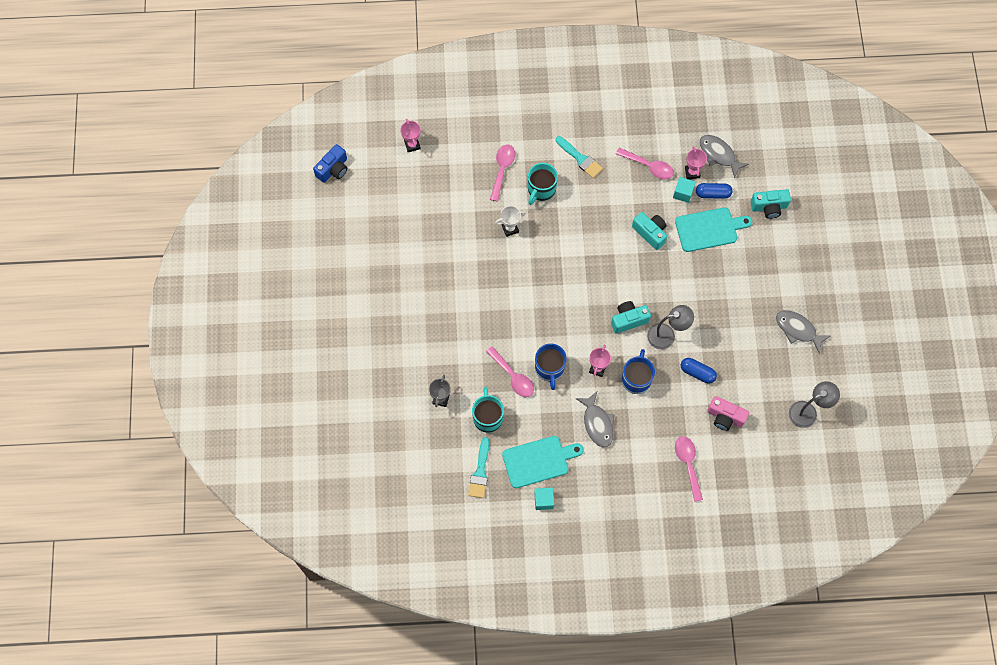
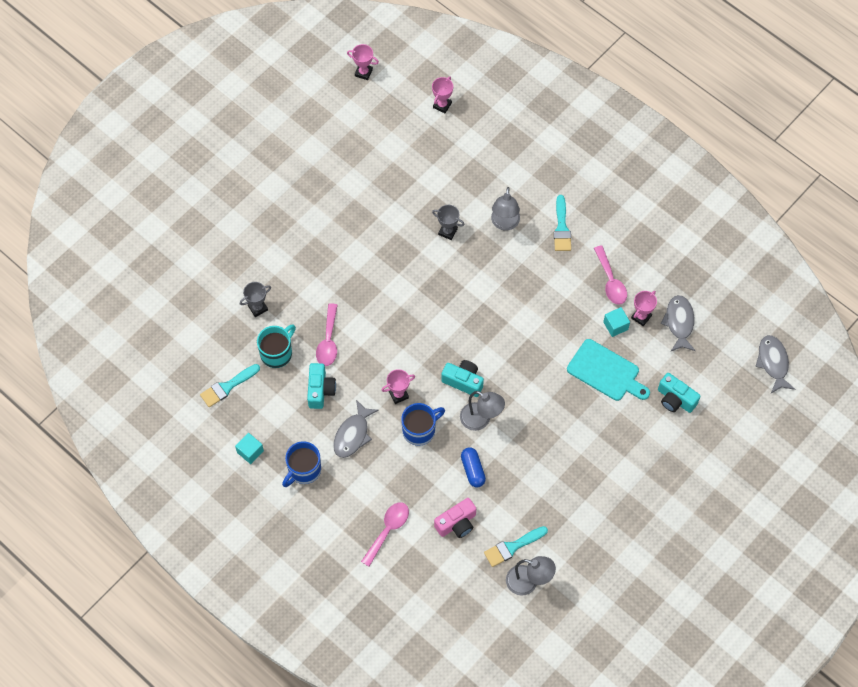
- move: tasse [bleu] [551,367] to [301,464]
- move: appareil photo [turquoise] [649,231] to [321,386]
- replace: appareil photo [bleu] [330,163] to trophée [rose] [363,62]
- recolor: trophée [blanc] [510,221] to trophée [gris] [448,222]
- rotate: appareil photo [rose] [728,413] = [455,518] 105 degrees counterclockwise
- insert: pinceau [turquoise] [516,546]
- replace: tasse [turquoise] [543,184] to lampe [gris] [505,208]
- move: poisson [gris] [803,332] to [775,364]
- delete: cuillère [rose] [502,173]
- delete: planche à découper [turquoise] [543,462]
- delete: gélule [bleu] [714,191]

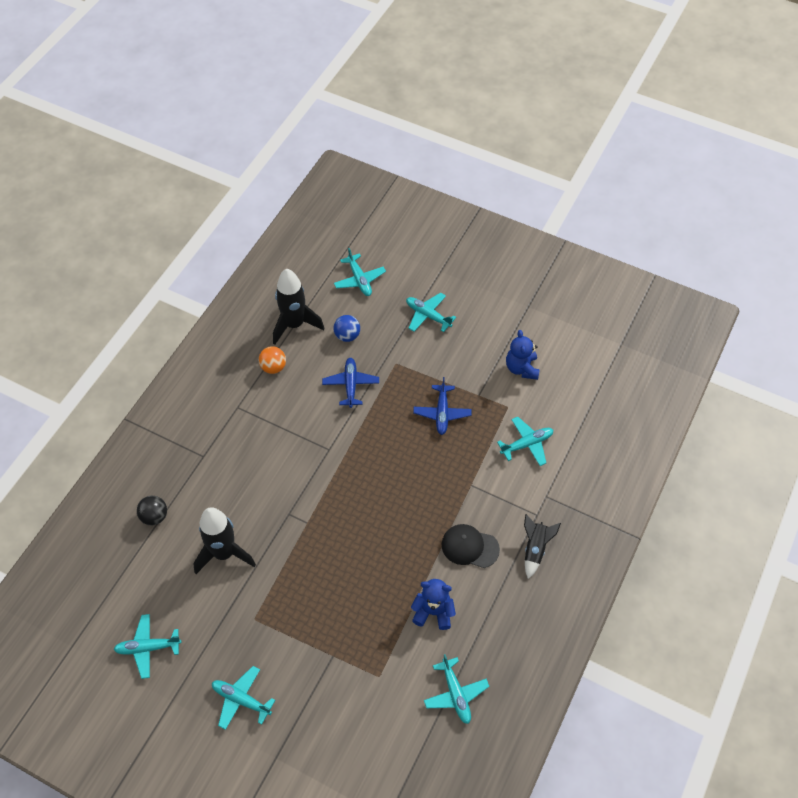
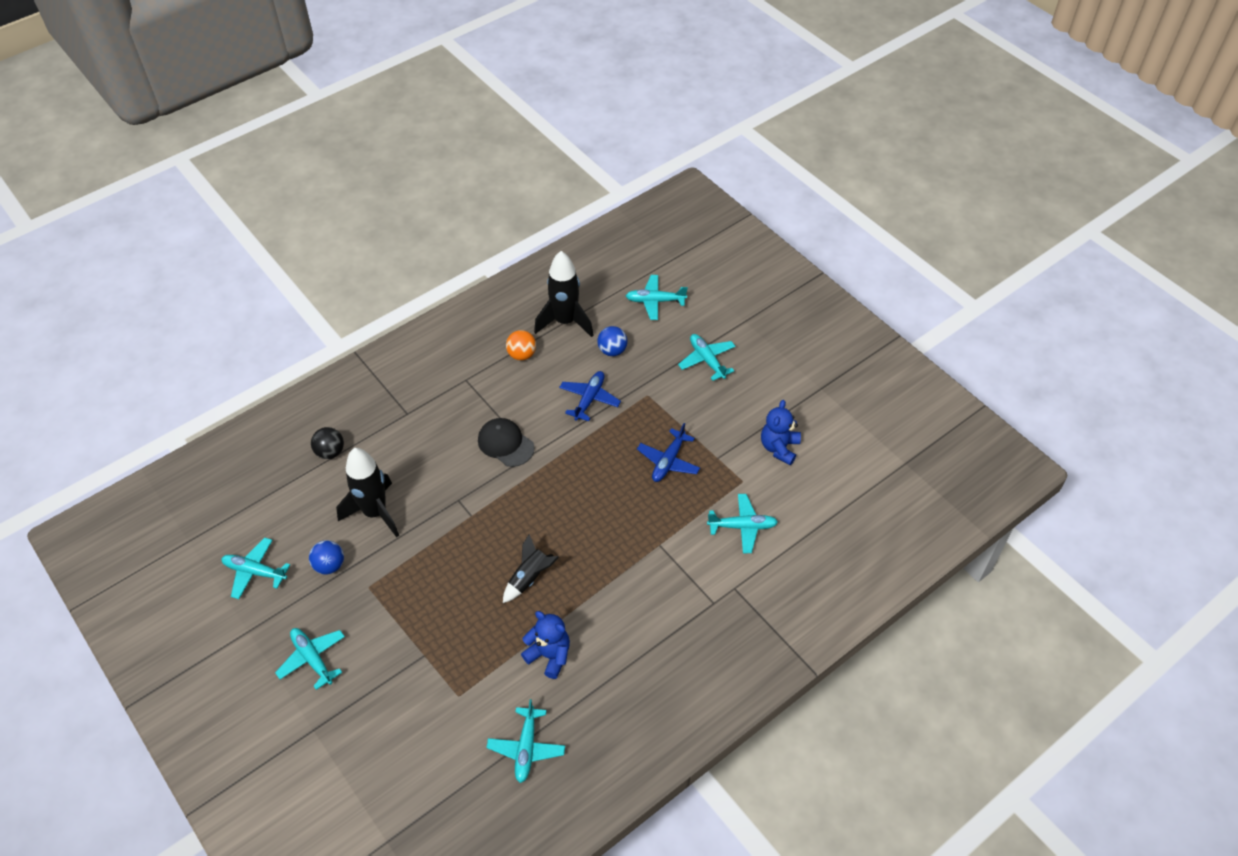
- insert: balle [bleu] [326,557]
- move: casquette [noir] [471,546] to [506,442]
- move: fusée [noir] [542,546] to [531,568]
- rotate: avion [turquoise] [360,272] = [657,297] 90 degrees clockwise

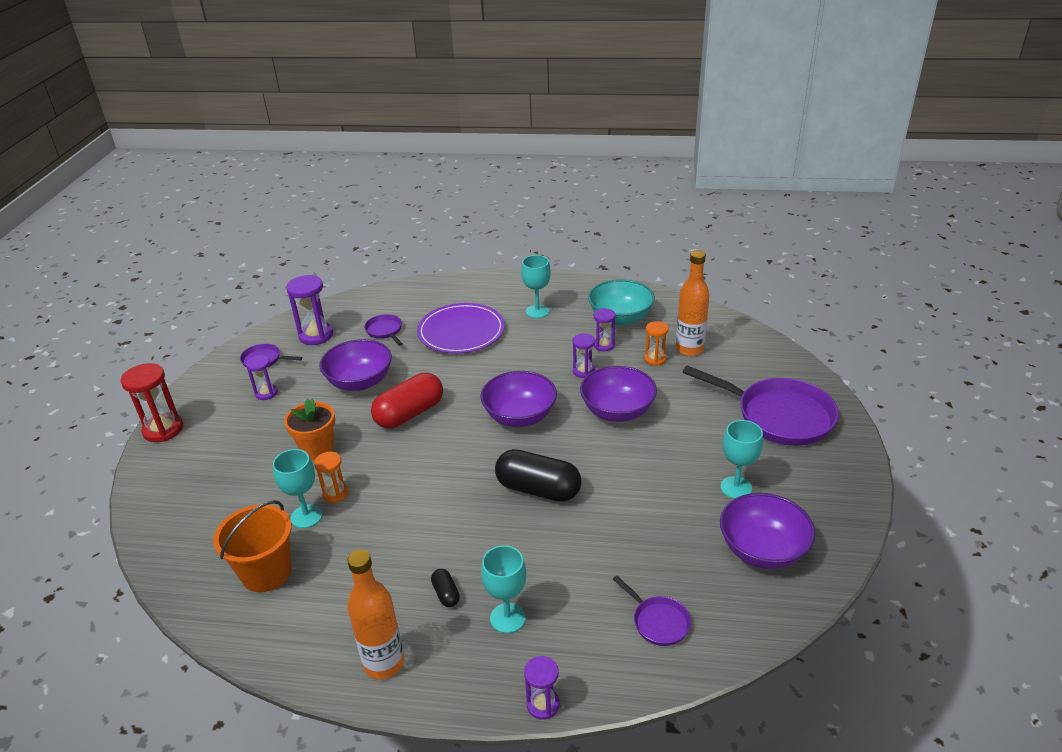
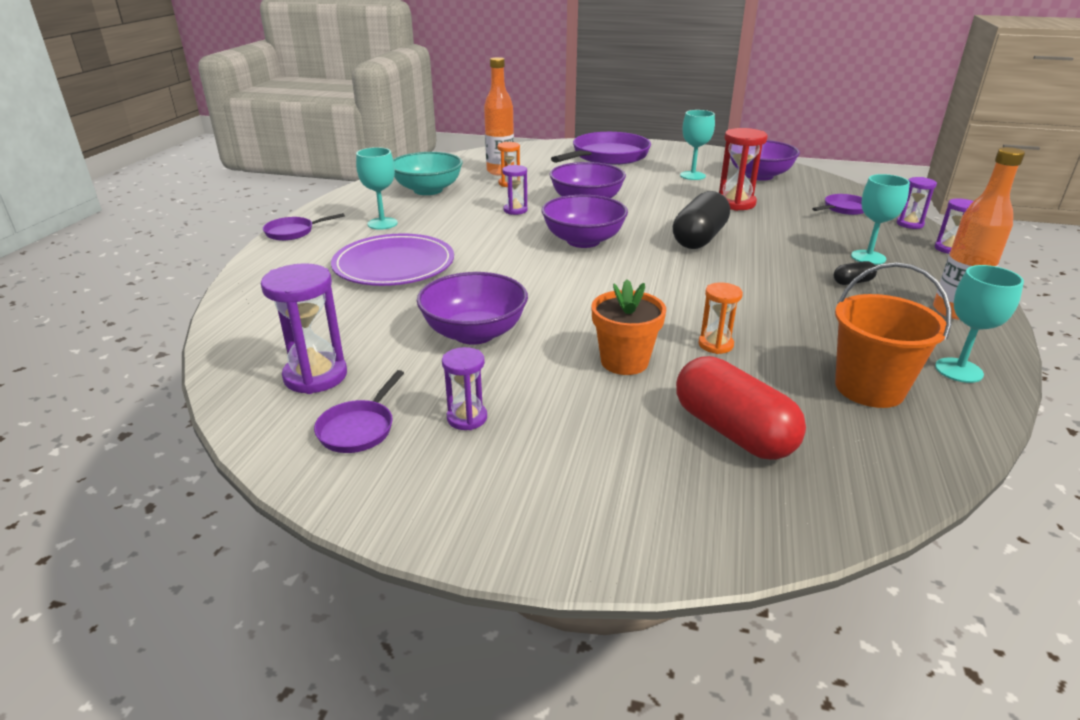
- move: poêle [violet] [383,330] to [304,227]
- move: gélule [rouge] [407,400] to [741,408]
- move: sablier [rouge] [152,402] to [743,169]
- move: sablier [violet] [605,329] to [917,203]
- move: verre à pied [turquoise] [298,488] to [979,324]

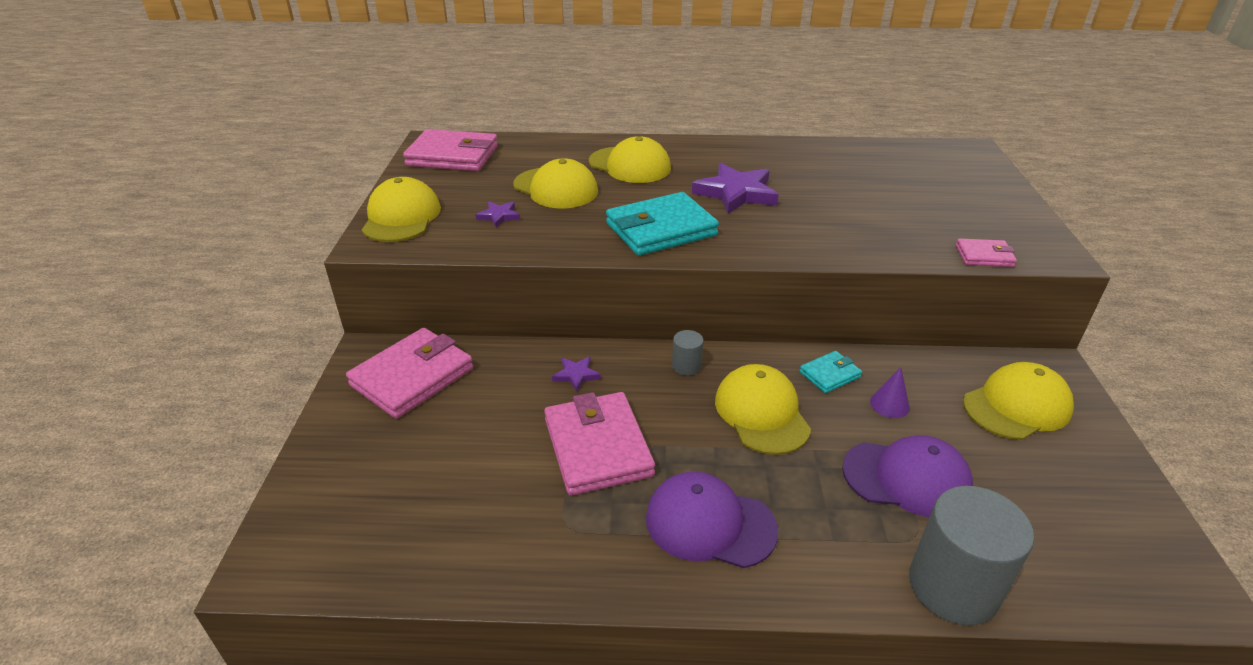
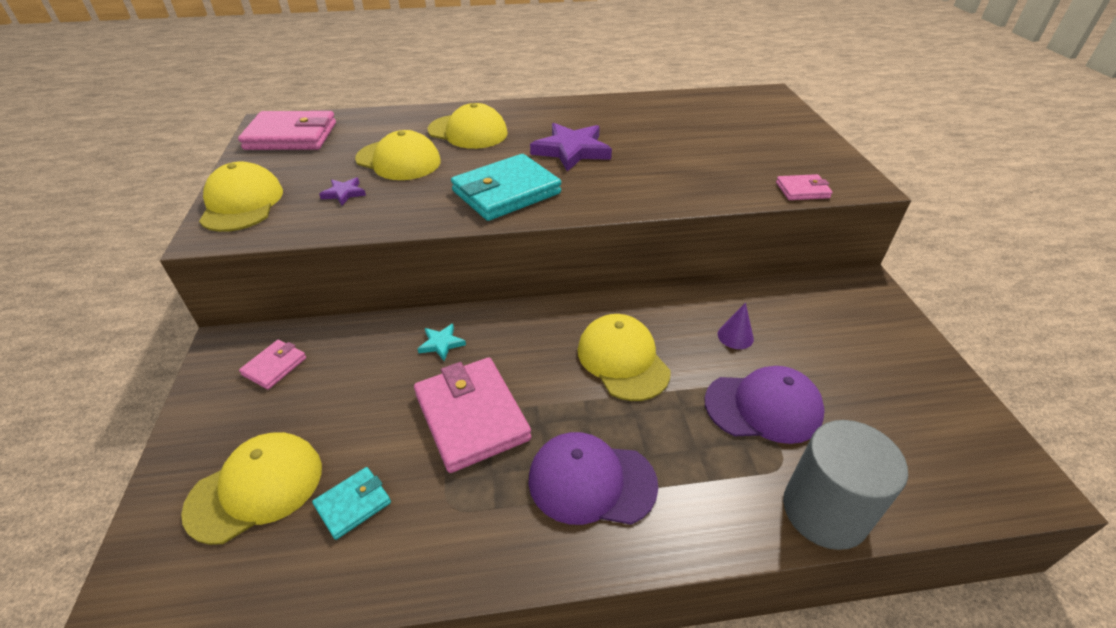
- move: casquette [jaune] [1018,401] to [251,488]
- resize: portefeuille [rose] [409,373] = [272,365] x0.50
- move: portefeuille [turquoise] [830,372] to [351,503]
- recolor: étoile [violet] [576,374] to étoile [turquoise] [442,342]
- delete: cylindre [gris] [688,353]

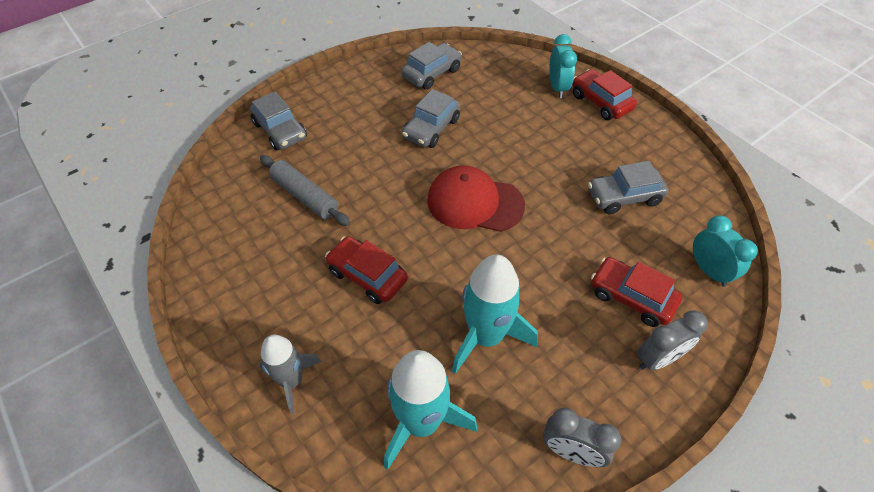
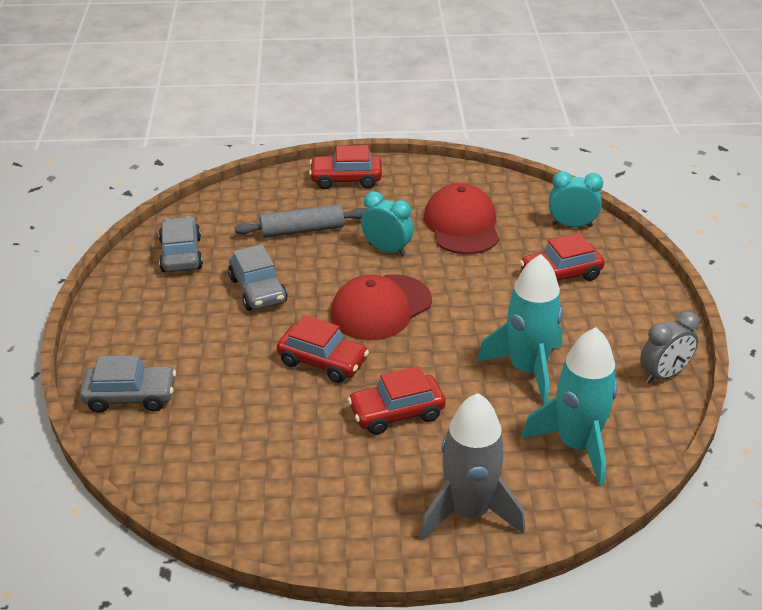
- move: rouleau à pâtisserie [gris] [305,190] to [300,221]
- insert: voiture [rouge] [323,349]
- move: réveil [turquoise] [563,66] to [387,223]
- resize: fusée [gris] [290,375] = [472,467] x1.55
- replace: voiture [gris] [628,187] to casquette [rouge] [461,218]
- delete: réveil [gris] [672,340]

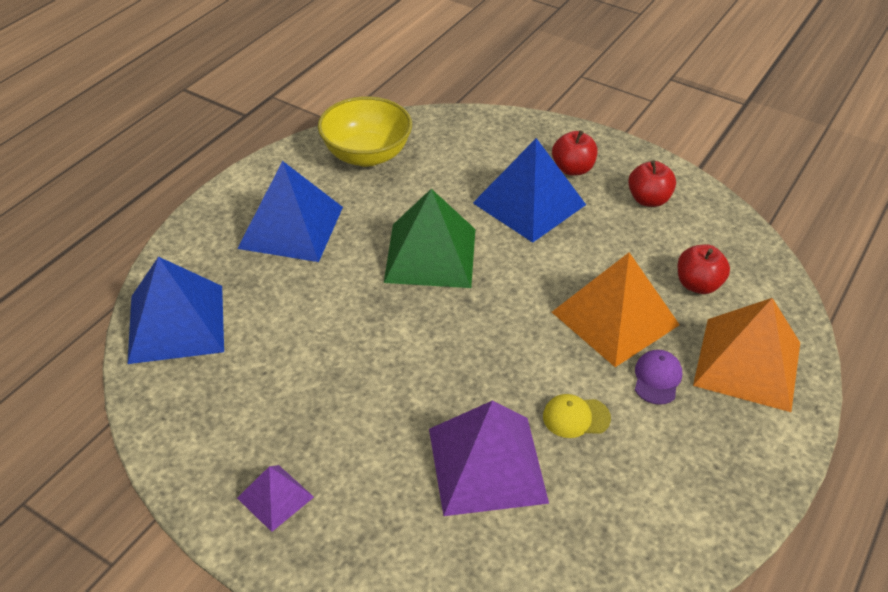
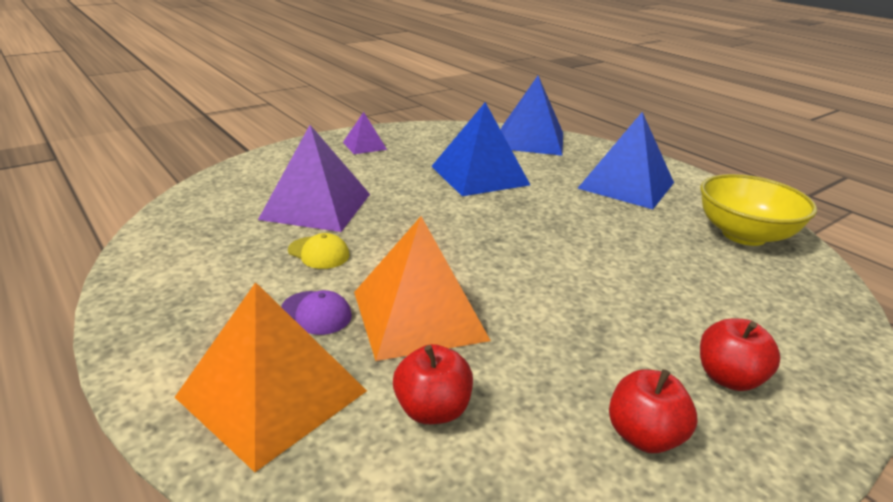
- rotate: casquette [jaune] [577,416] = [318,251] 105 degrees clockwise
- move: pyramide [bleu] [529,190] to [480,149]
- delete: pyramide [vert] [429,238]

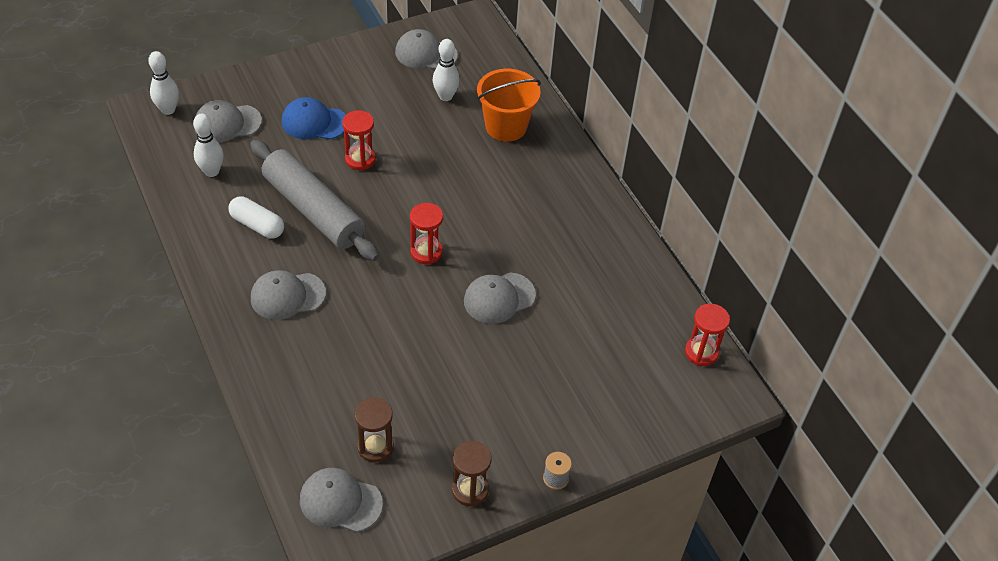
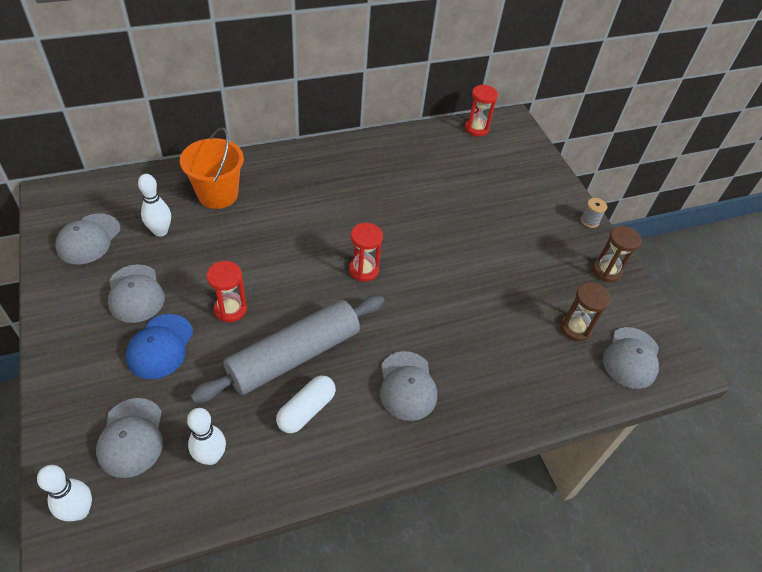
- move: casquette [gris] [500,298] to [136,293]

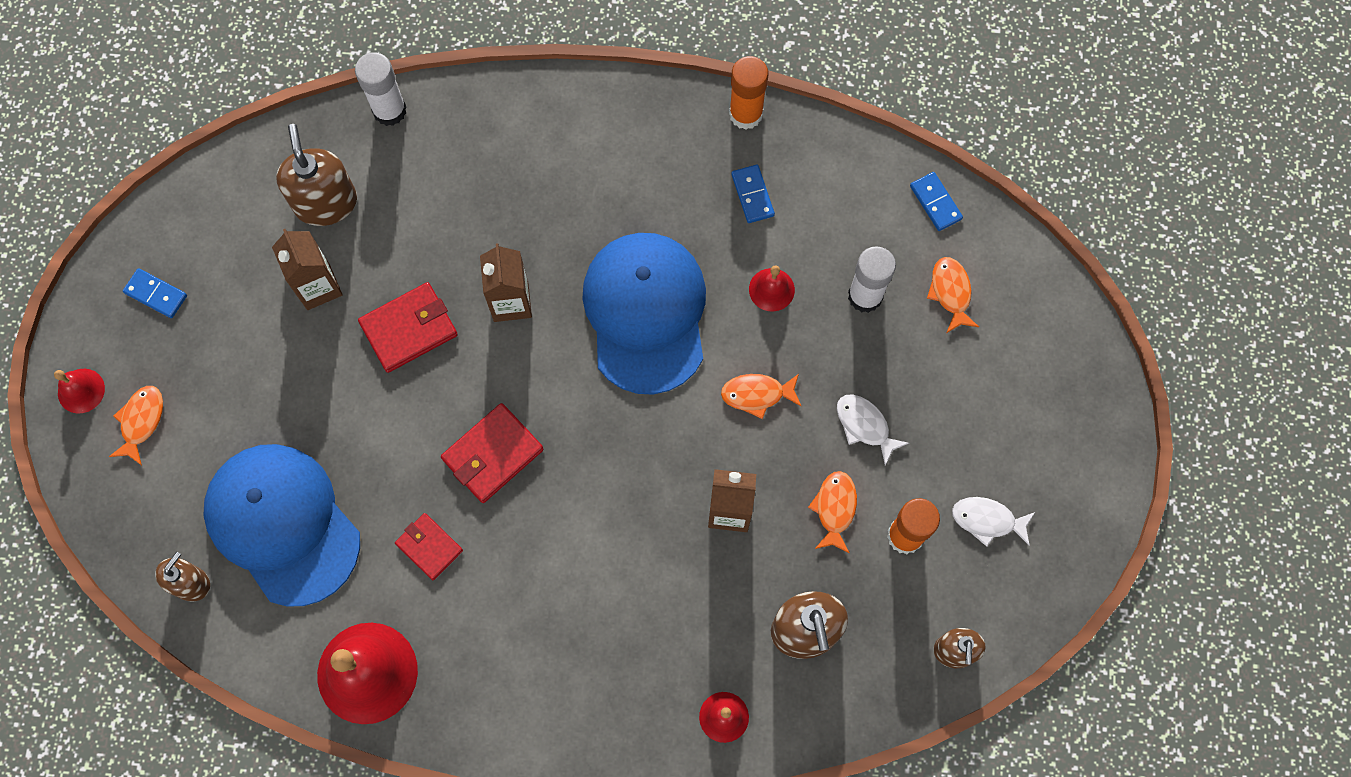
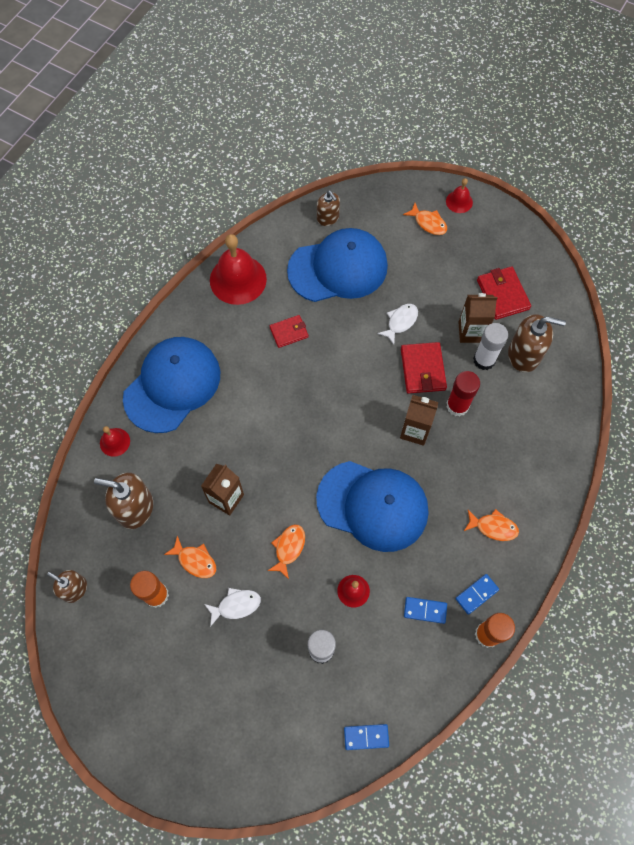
- insert: casquette [bleu] [171,385]
- move: poisson [blanc] [993,522] to [397,324]
- insert: bâton de colle [rouge] [463,394]
- move: domino [bleu] [155,293] to [477,594]
- move: poisson [orange] [953,295] to [491,525]
- move: bâton de colle [blanc] [380,89] to [490,346]
- move: portefeuille [rouge] [492,453] to [504,293]

